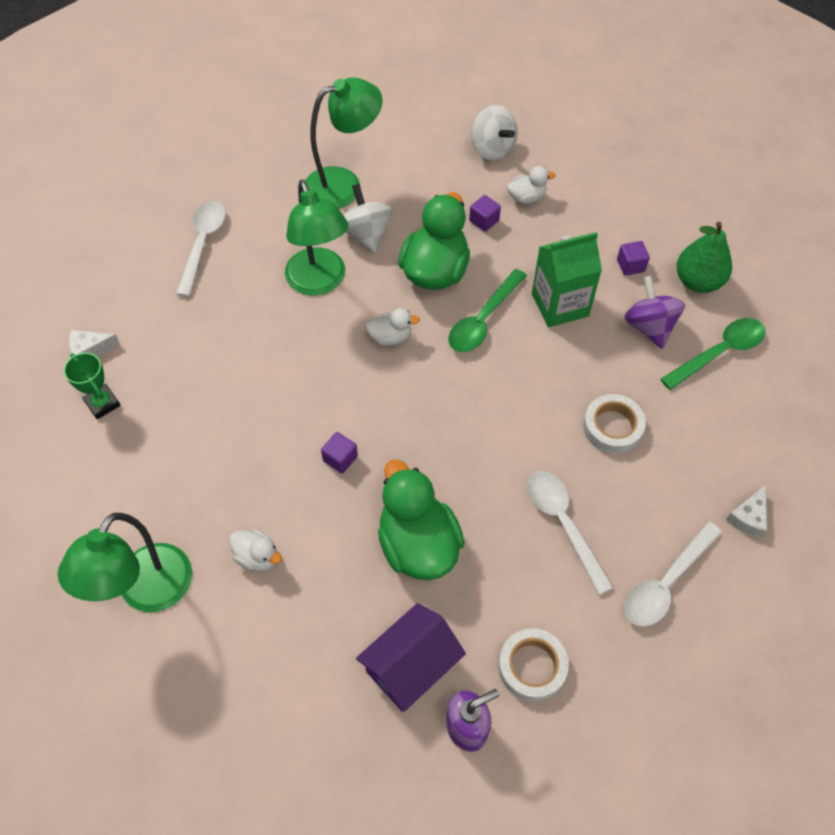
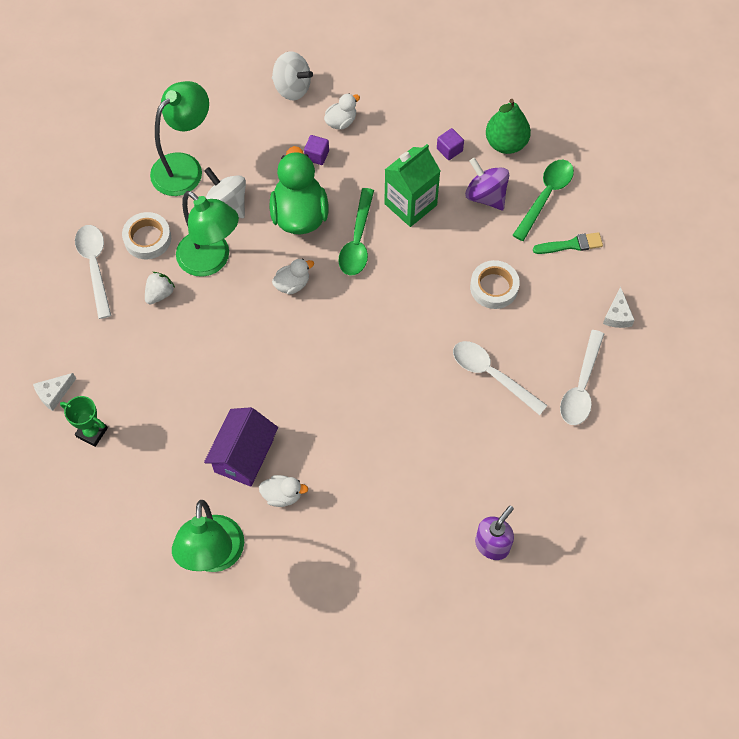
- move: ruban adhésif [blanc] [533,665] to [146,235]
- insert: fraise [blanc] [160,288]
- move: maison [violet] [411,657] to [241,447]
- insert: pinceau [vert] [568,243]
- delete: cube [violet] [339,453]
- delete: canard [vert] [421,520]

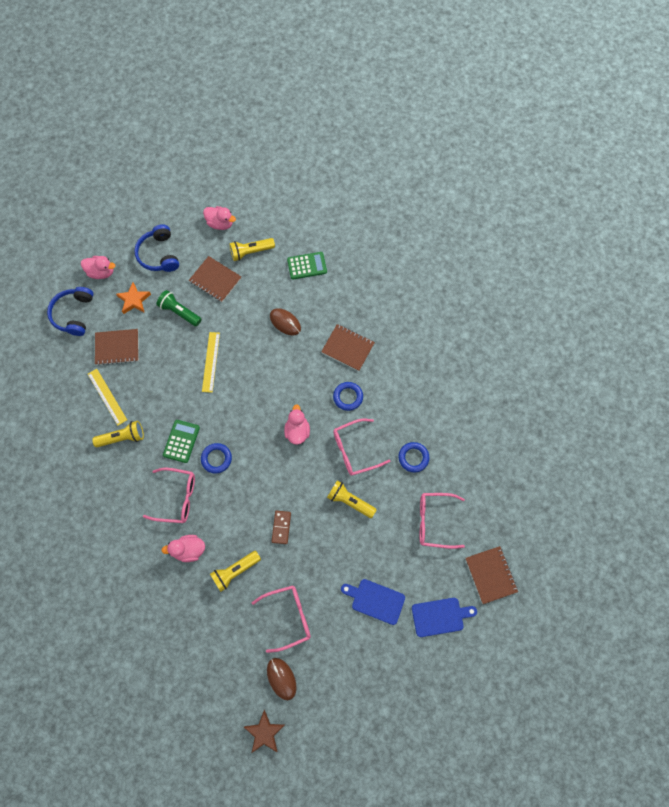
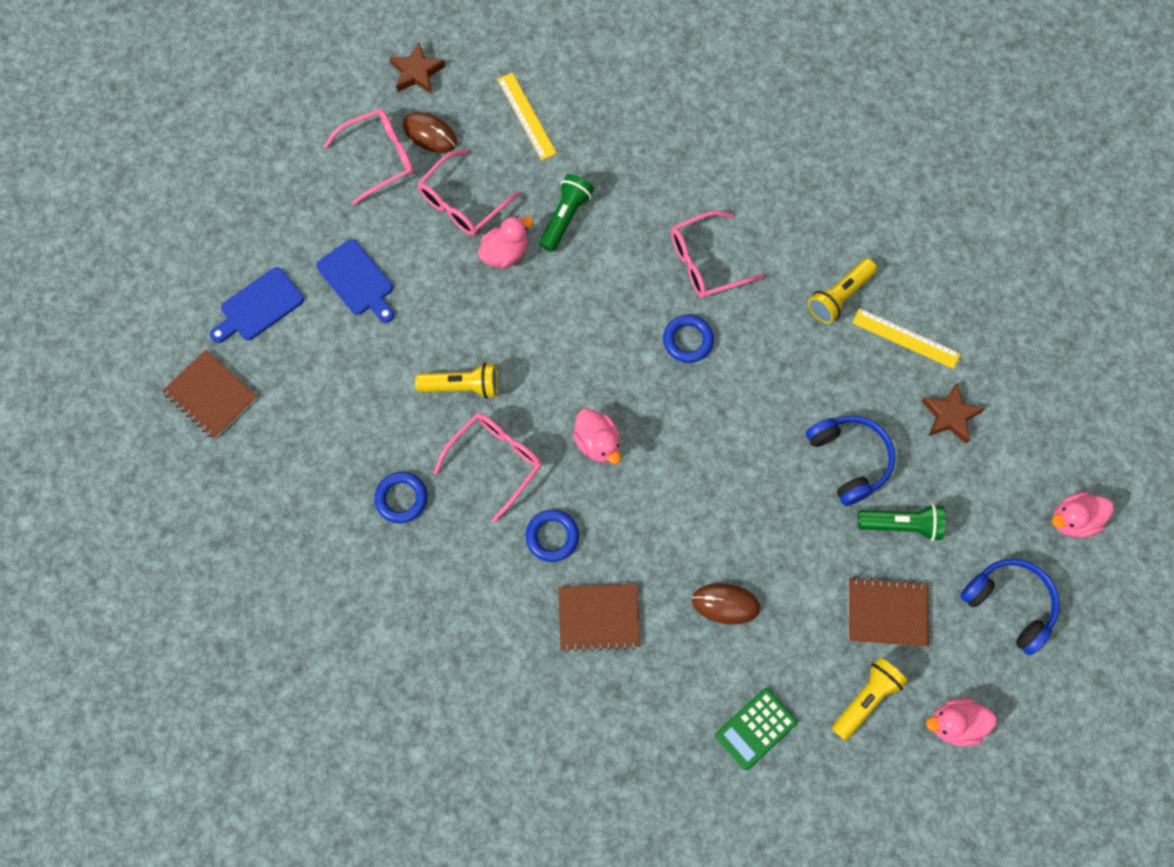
- rotate: planche à découper [bleu] [373,602] = [355,281] 60 degrees clockwise
- move: lunettes [rose] [442,521] to [369,157]
- move: canard [rose] [183,548] to [505,242]
- move: règle [jaune] [211,362] to [527,116]
- recolor: lampe de poche [jaune] [235,571] to lampe de poche [vert] [566,213]
- move: casque audio [bleu] [70,311] to [850,461]
- replace: carnet [marron] [117,347] to étoile [marron] [953,413]
- delete: étoile [orange] [133,298]
- delete: calculatrice [vert] [181,441]
- delete: domino [marron] [281,527]

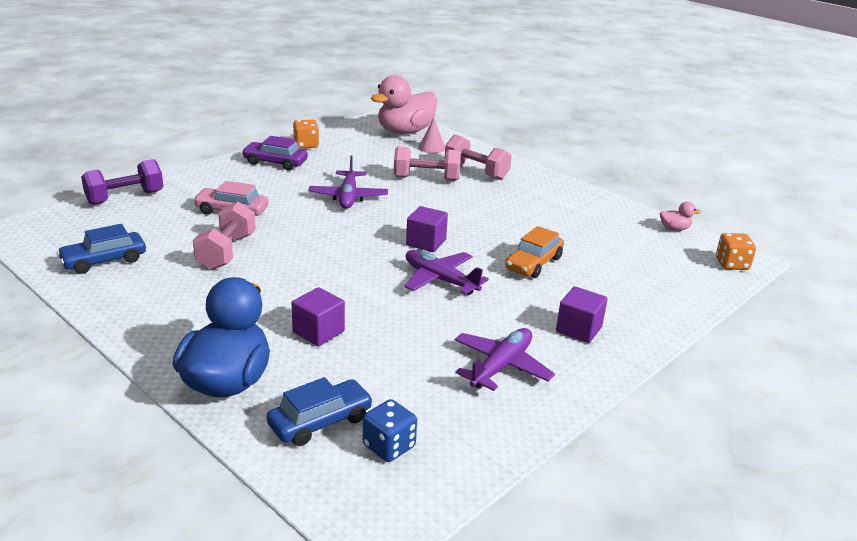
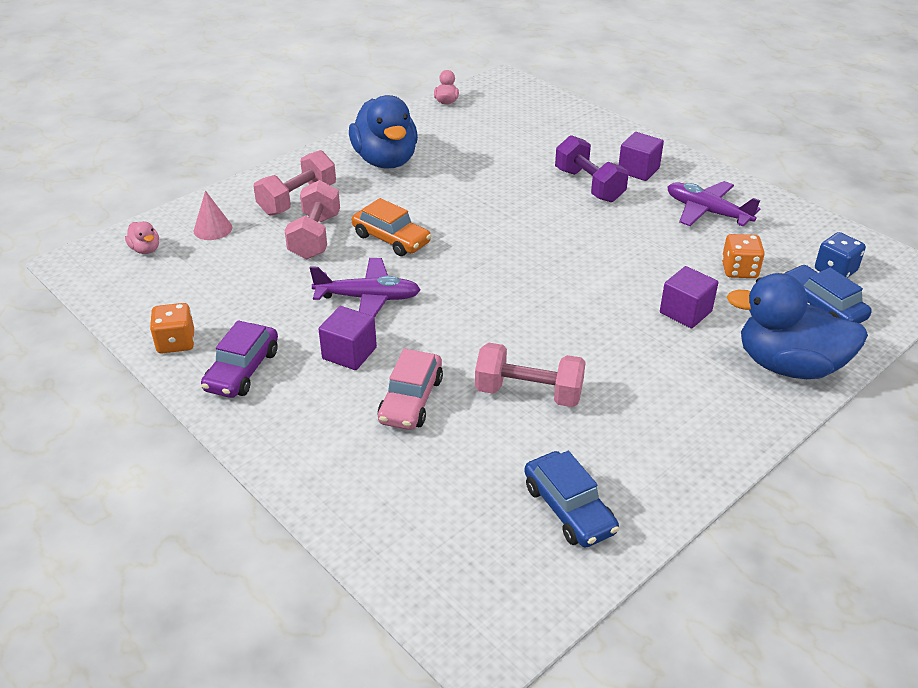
- resize: canard [rose] [404,104] = [142,237] x0.42
- move: cube [violet] [427,229] to [347,338]
- insert: canard [bleu] [383,132]
- move: voiture [orange] [534,252] to [391,227]
- move: haltère [violet] [122,182] to [592,168]
- move: dé [orange] [736,251] to [743,256]
- delete: avion [violet] [446,272]

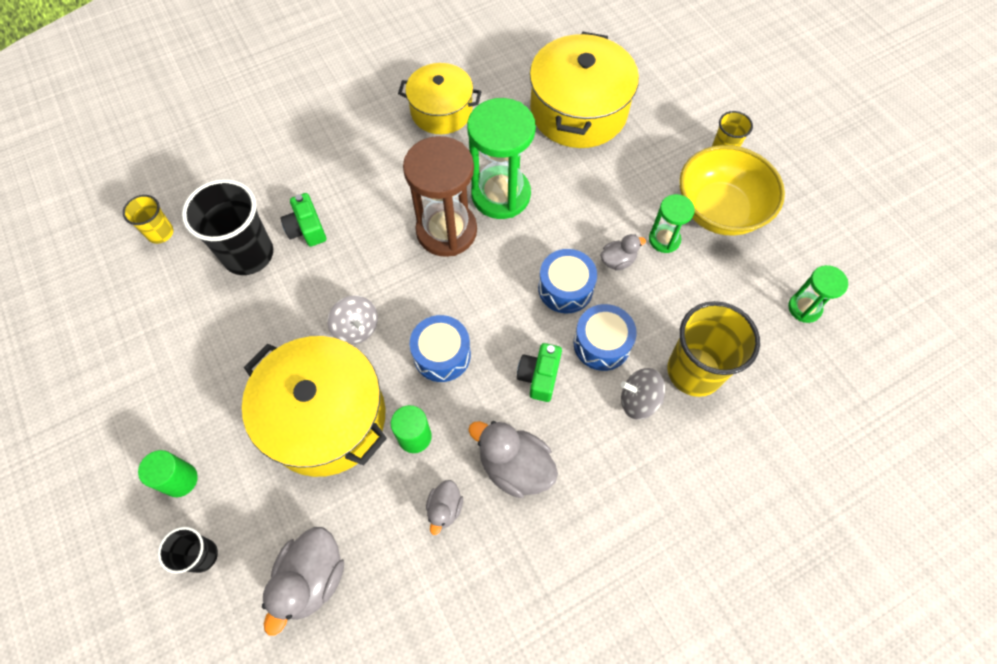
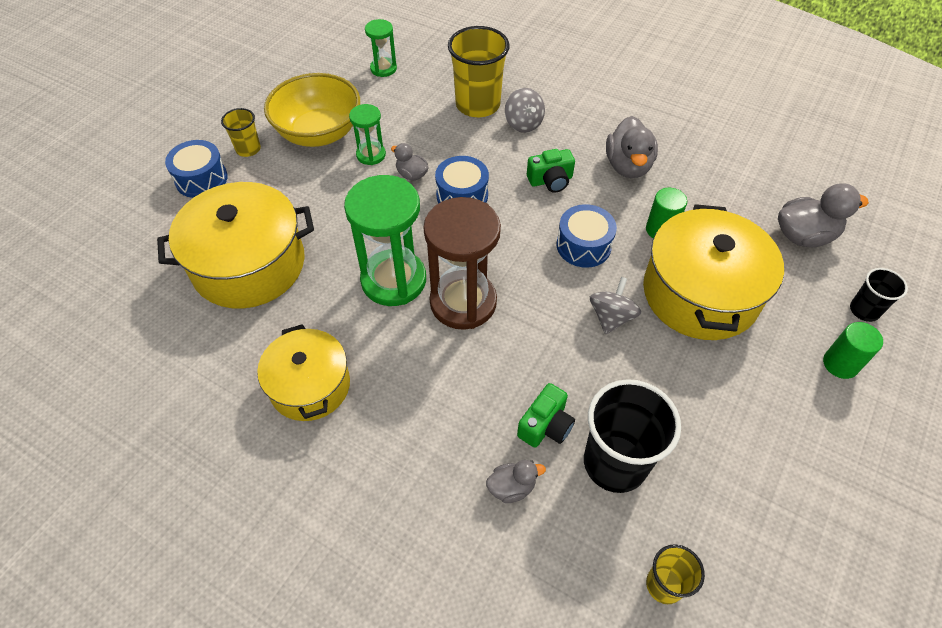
- move: tambour [bleu] [605,337] to [196,169]
- move: canard [gris] [444,507] to [516,481]

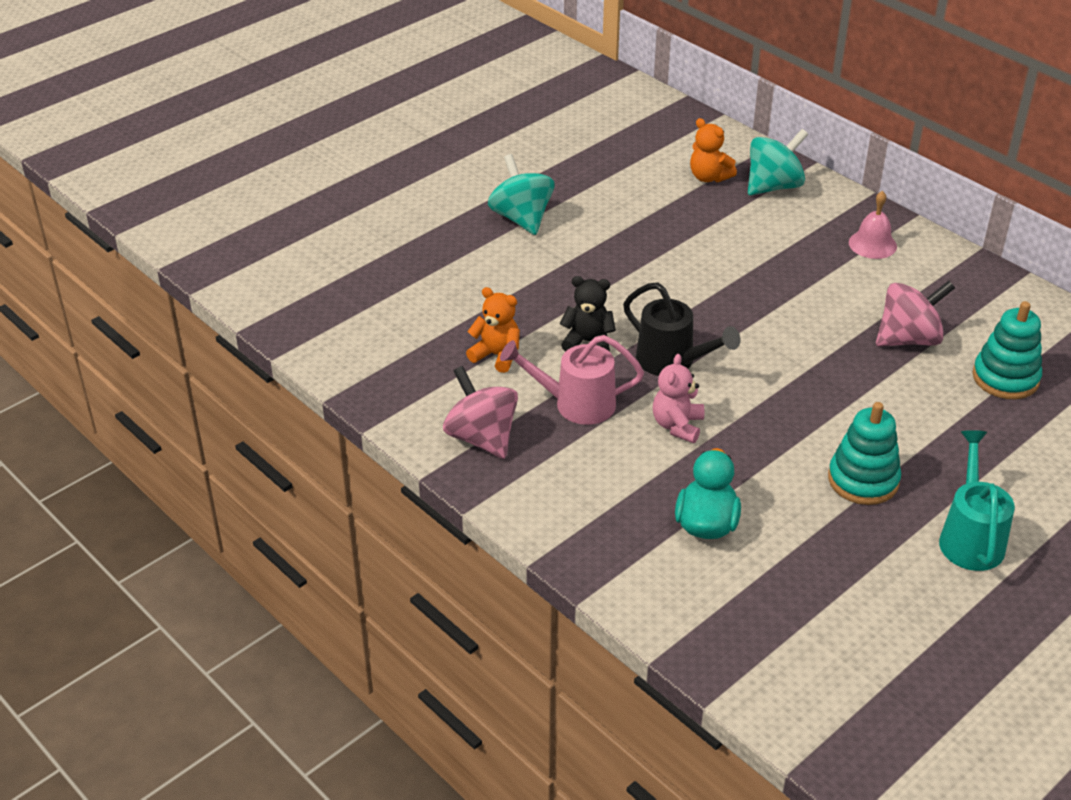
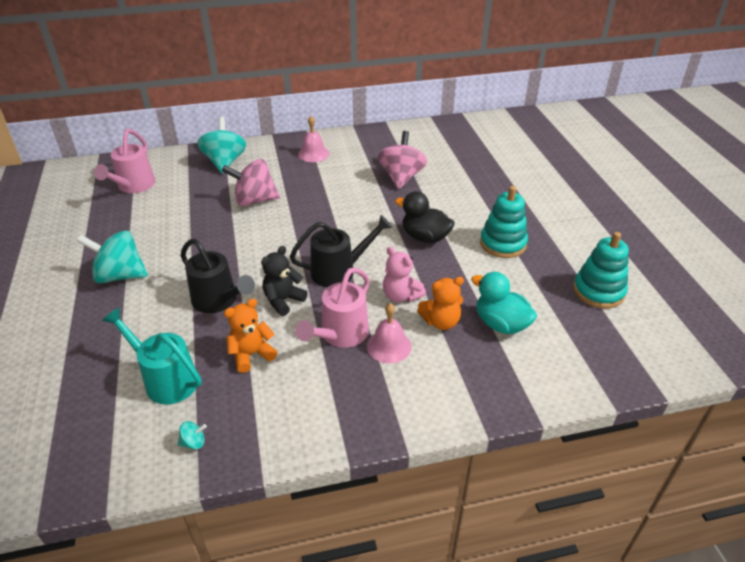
- insert: arrosoir [rose] [125,161]
- move: arrosoir [turquoise] [977,500] to [152,355]
- insert: toupie [turquoise] [192,435]
- insert: arrosoir [noir] [218,276]
- move: toupie [rose] [480,412] to [251,183]
- insert: cloche [rose] [389,333]
- insert: canard [noir] [425,217]
- move: ours en peluche [orange] [713,150] to [440,303]
- move: jouet à empiler [turquoise] [1007,350] to [601,270]

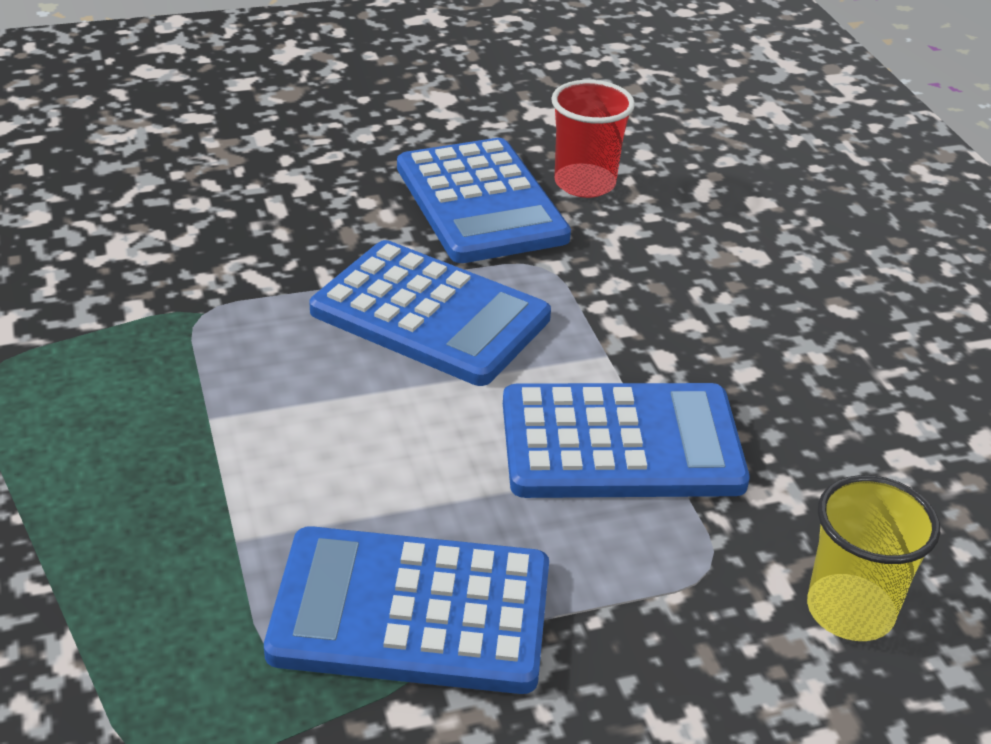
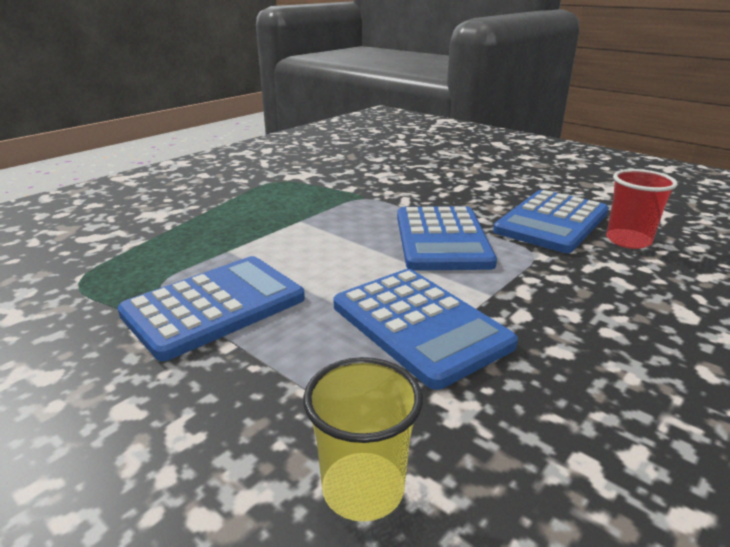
- rotate: calculatrice [bleu] [406,610] = [211,308] 75 degrees clockwise

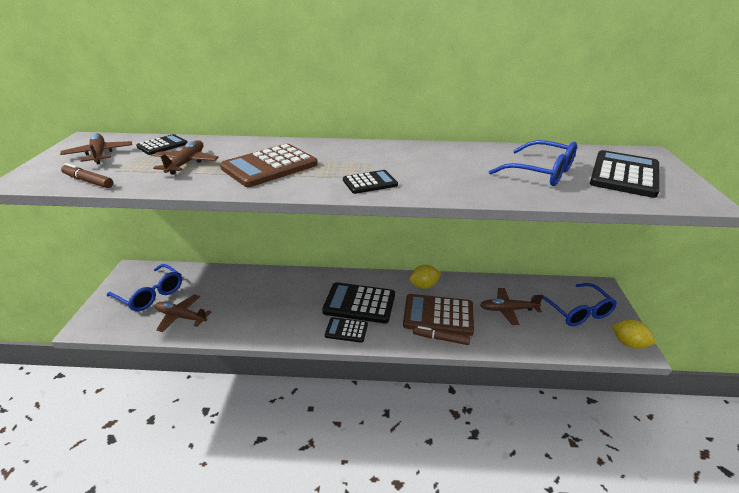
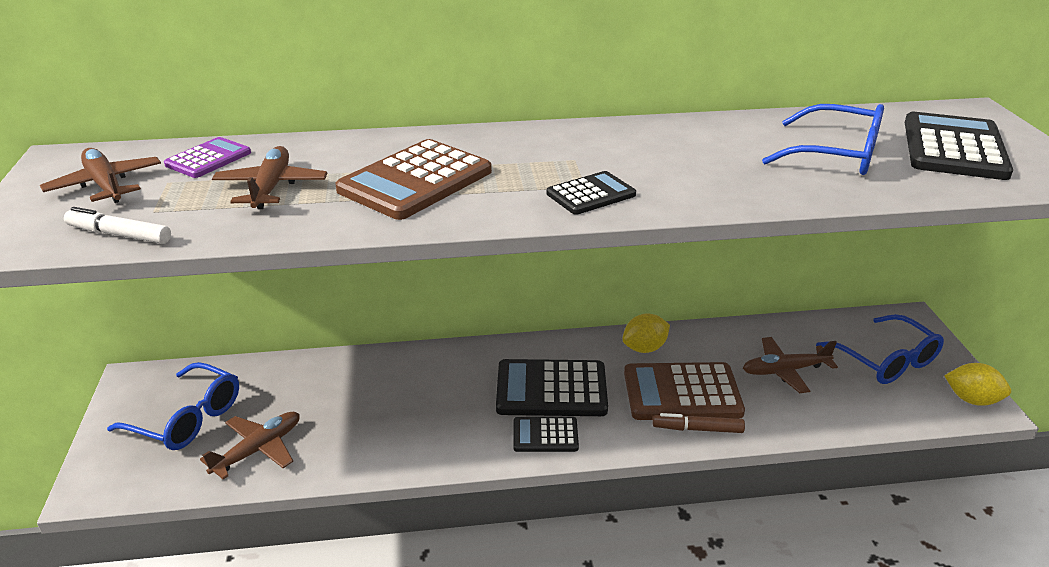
- recolor: feutre [marron] [87,175] to feutre [blanc] [117,225]
- recolor: calculatrice [noir] [161,144] to calculatrice [violet] [207,157]
- rotate: avion [marron] [183,313] = [250,445] 120 degrees clockwise

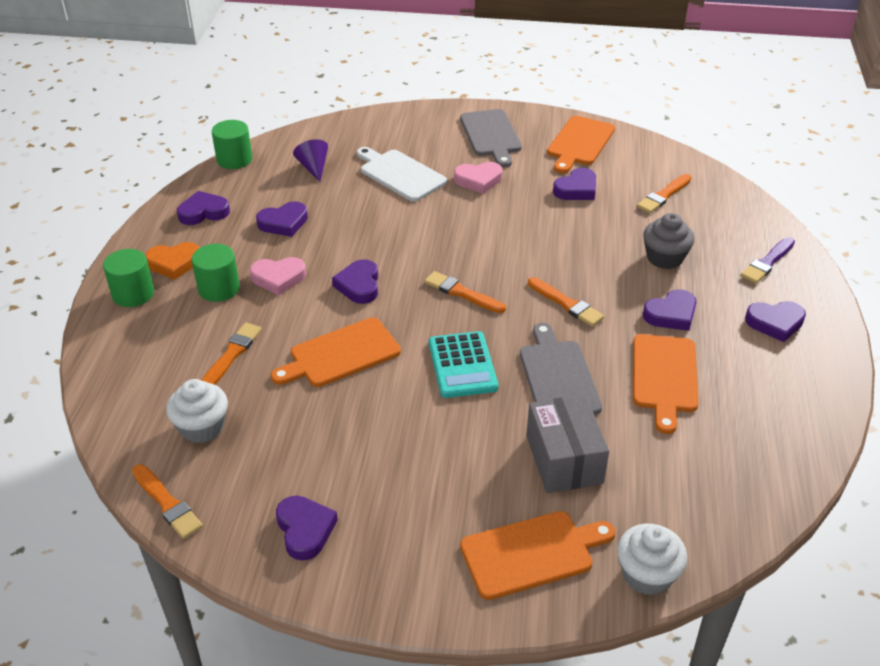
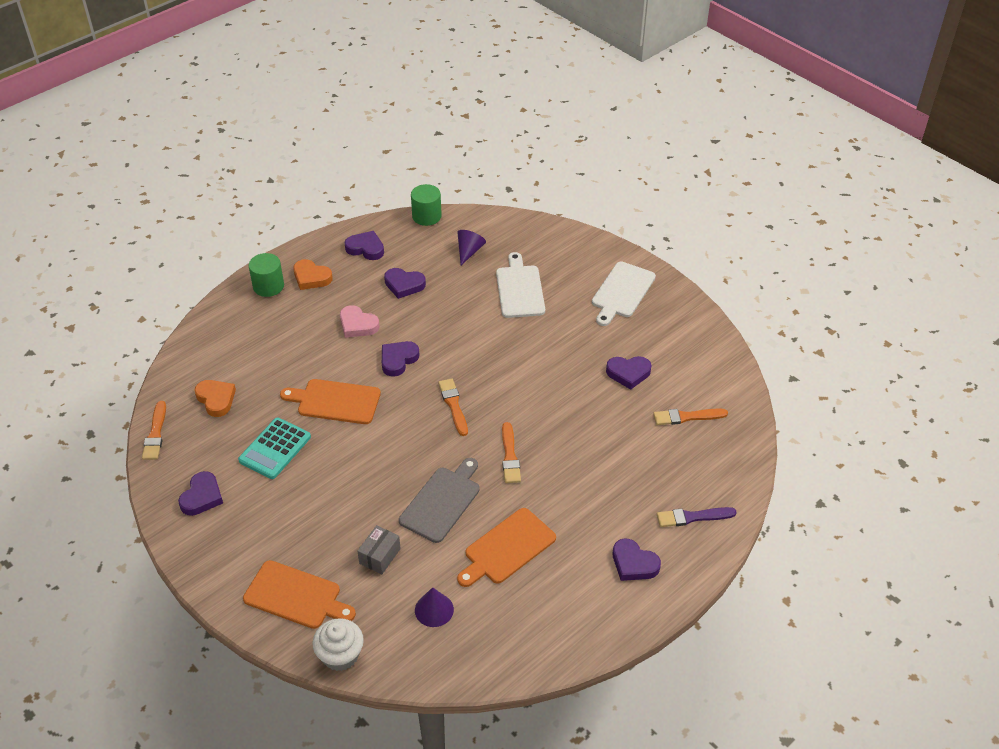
- replace: muffin [blanc] [197,411] to cœur [orange] [215,398]
- move: calculatrice [turquoise] [463,364] to [274,448]
- resize: boîte [gris] [567,444] = [379,549] x0.60
- insert: cône [violet] [434,607]
- recolor: planche à découper [gris] [491,138] to planche à découper [blanc] [624,294]
- delete: cylindre [vert] [216,273]
- delete: pinceau [orange] [231,354]
- delete: cœur [rose] [478,178]
- delete: planche à découper [orange] [581,144]
- delete: muffin [gris] [669,241]
- delete: cœur [violet] [669,310]

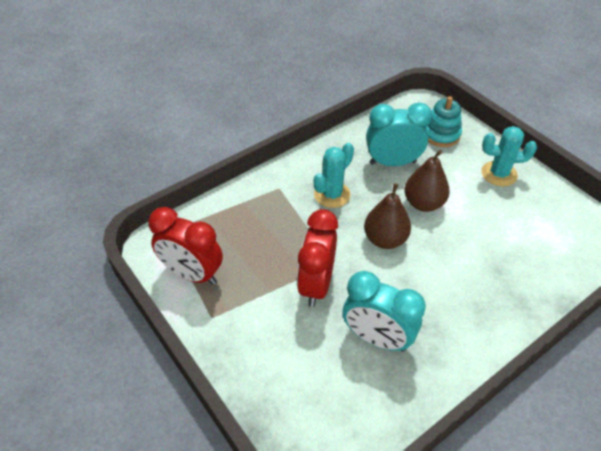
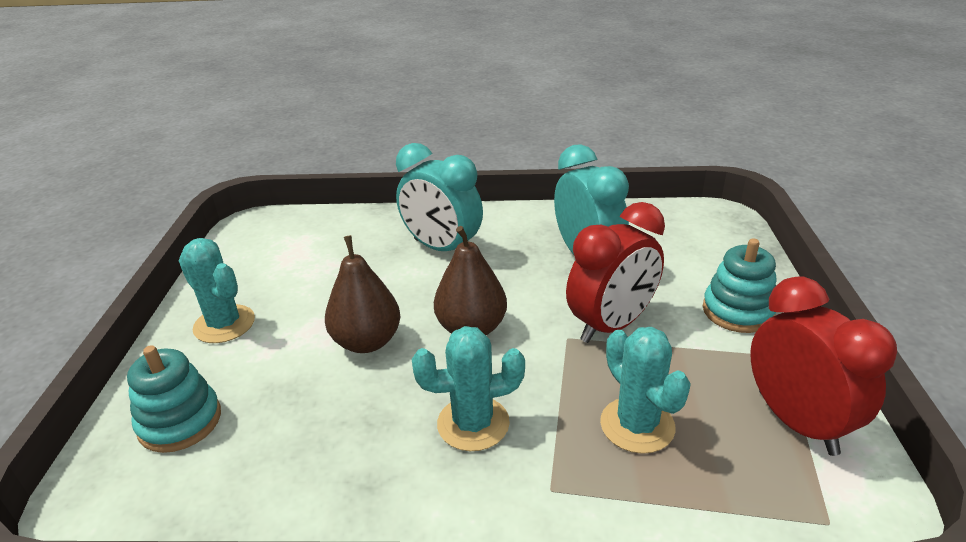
- move: réveil [turquoise] [399,134] to [439,197]
- insert: cactus [turquoise] [645,390]
- insert: jouet à empiler [turquoise] [740,286]

